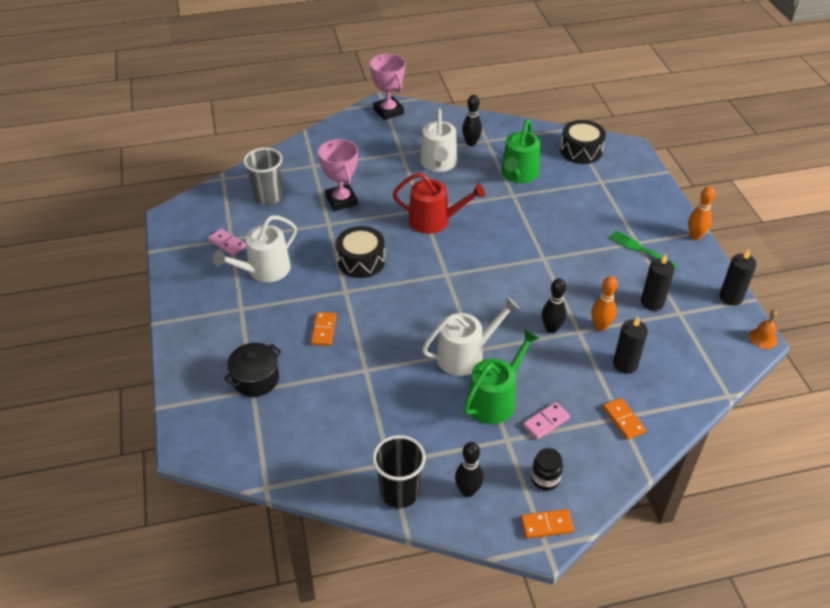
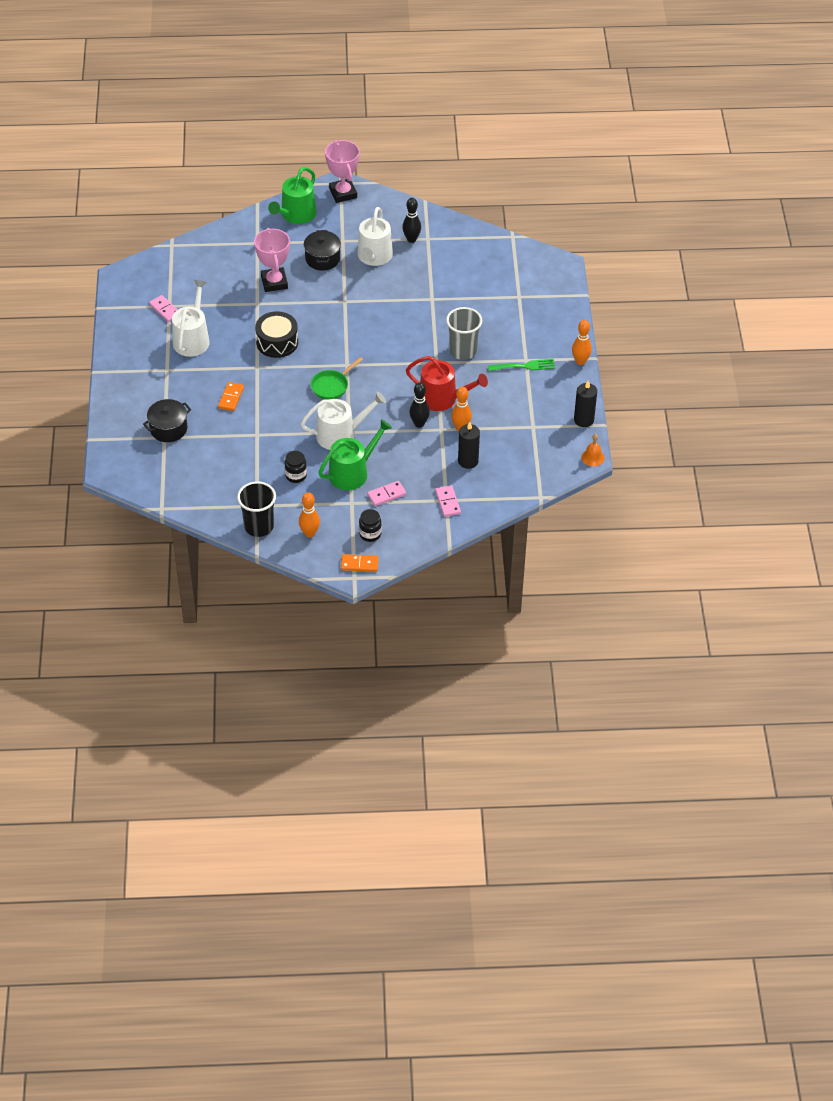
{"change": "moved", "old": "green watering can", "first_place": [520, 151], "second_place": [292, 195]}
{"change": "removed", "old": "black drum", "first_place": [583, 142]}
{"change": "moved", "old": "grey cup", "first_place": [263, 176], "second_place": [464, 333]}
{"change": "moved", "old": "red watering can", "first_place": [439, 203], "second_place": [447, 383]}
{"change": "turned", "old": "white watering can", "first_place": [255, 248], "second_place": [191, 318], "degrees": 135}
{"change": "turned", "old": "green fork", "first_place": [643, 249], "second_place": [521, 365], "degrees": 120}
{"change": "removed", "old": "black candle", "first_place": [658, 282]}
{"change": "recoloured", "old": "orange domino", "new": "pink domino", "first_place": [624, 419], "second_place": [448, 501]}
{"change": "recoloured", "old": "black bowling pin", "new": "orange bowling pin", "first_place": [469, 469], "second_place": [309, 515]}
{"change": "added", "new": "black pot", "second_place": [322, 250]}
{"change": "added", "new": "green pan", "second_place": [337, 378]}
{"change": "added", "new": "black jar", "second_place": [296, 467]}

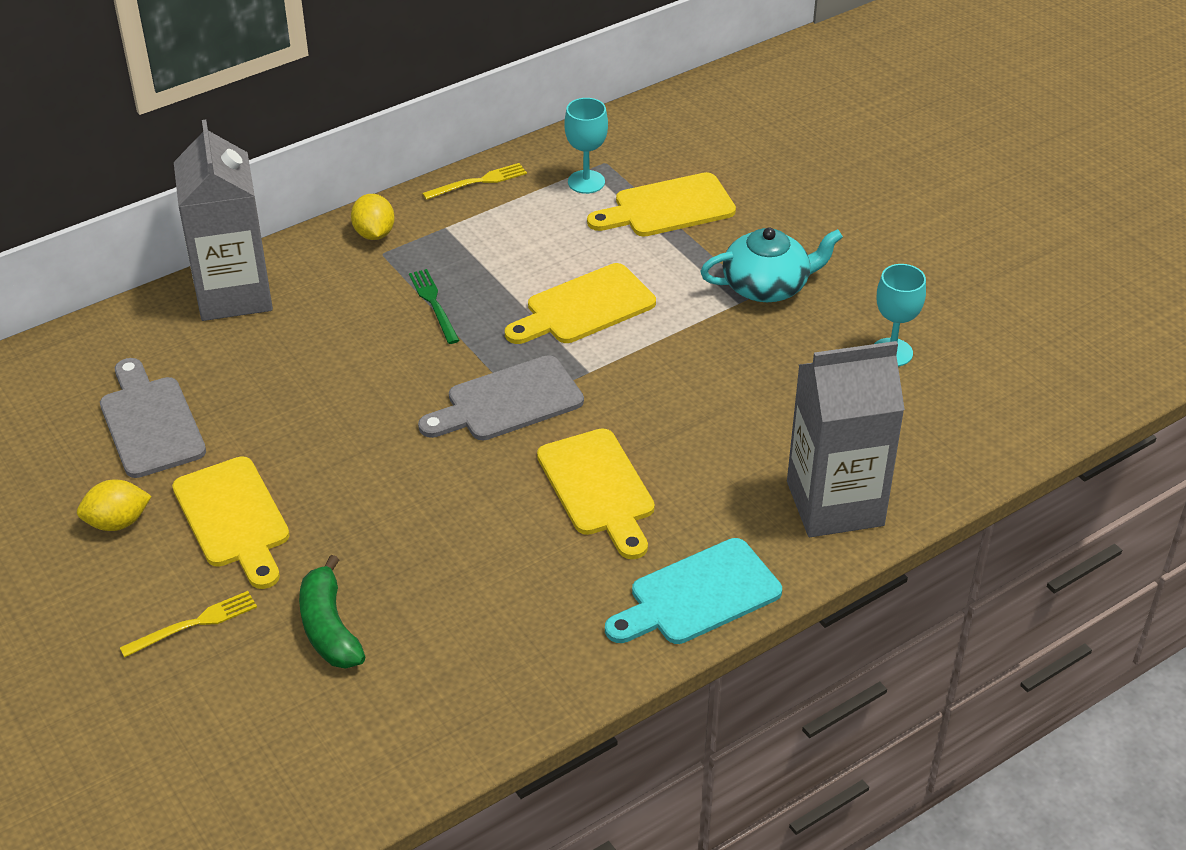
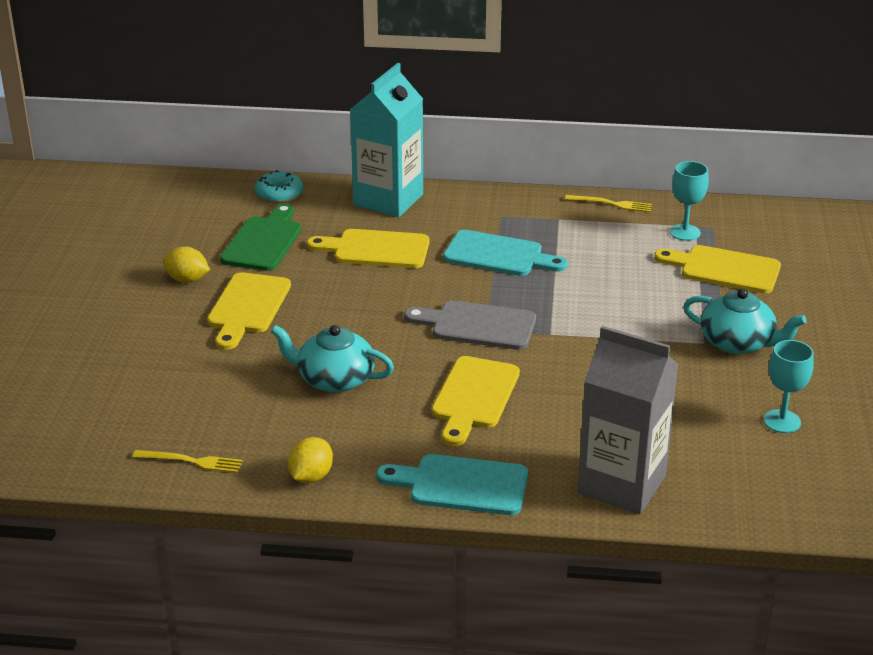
{"change": "recoloured", "old": "grey carton", "new": "turquoise carton", "first_place": [223, 220], "second_place": [386, 140]}
{"change": "moved", "old": "yellow lemon", "first_place": [373, 217], "second_place": [310, 460]}
{"change": "moved", "old": "yellow cutting board", "first_place": [580, 303], "second_place": [368, 248]}
{"change": "replaced", "old": "green fork", "new": "turquoise cutting board", "first_place": [434, 306], "second_place": [505, 253]}
{"change": "recoloured", "old": "grey cutting board", "new": "green cutting board", "first_place": [153, 418], "second_place": [260, 237]}
{"change": "removed", "old": "green banana", "first_place": [332, 612]}
{"change": "moved", "old": "yellow fork", "first_place": [188, 624], "second_place": [187, 461]}
{"change": "added", "new": "turquoise donut", "second_place": [279, 186]}
{"change": "added", "new": "turquoise teapot", "second_place": [332, 359]}

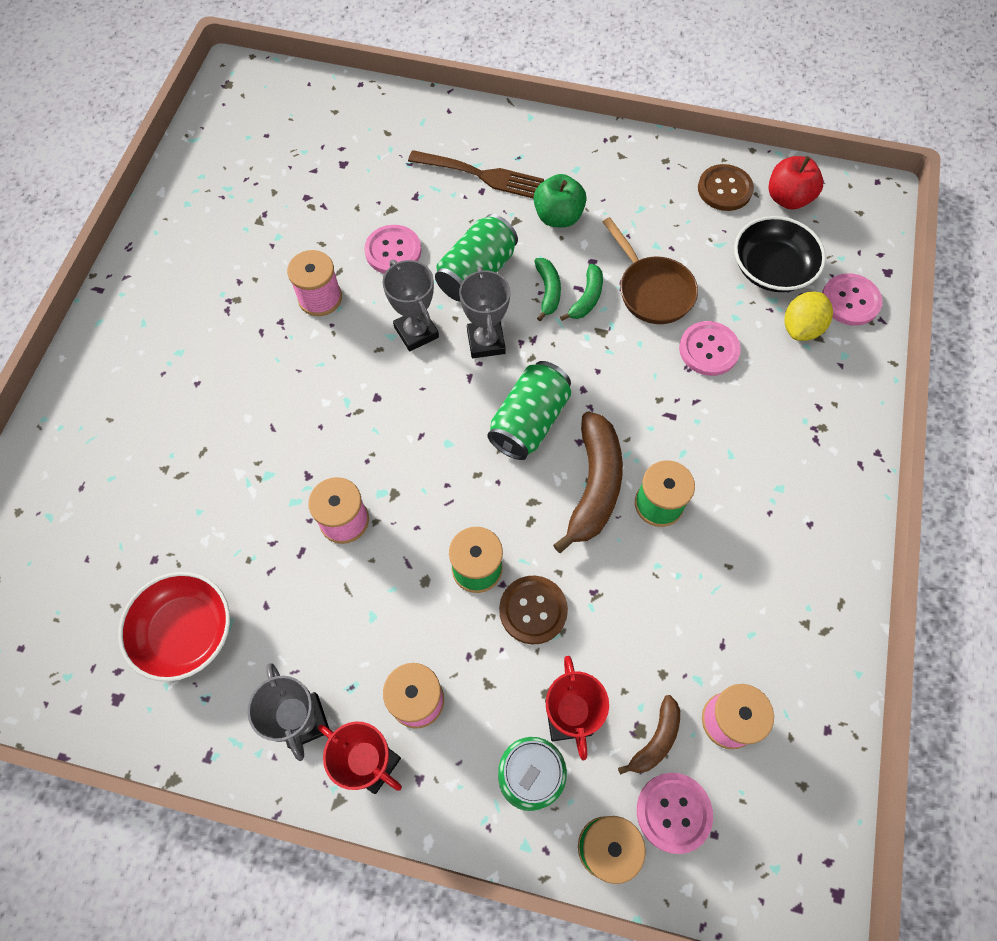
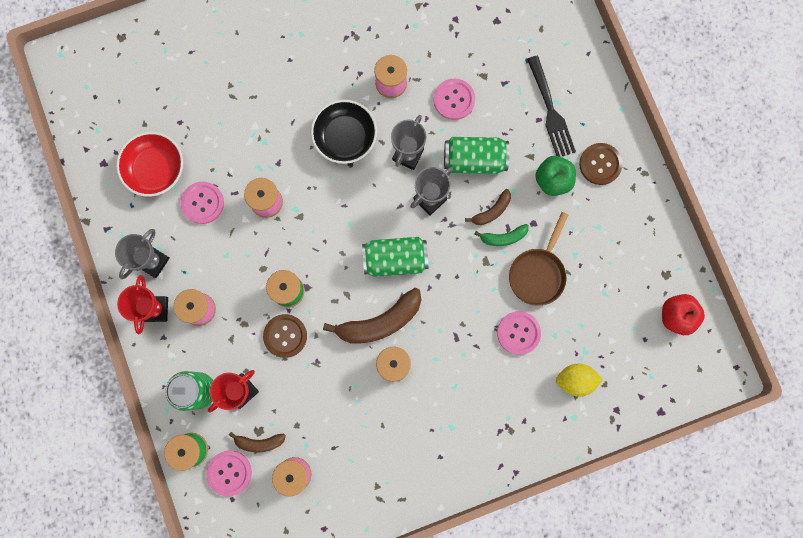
{"change": "recoloured", "old": "brown fork", "new": "black fork", "first_place": [476, 174], "second_place": [551, 106]}
{"change": "moved", "old": "brown button", "first_place": [726, 187], "second_place": [601, 164]}
{"change": "moved", "old": "black bowl", "first_place": [780, 254], "second_place": [344, 132]}
{"change": "recoloured", "old": "green banana", "new": "brown banana", "first_place": [547, 289], "second_place": [488, 207]}
{"change": "moved", "old": "pink button", "first_place": [852, 299], "second_place": [202, 203]}

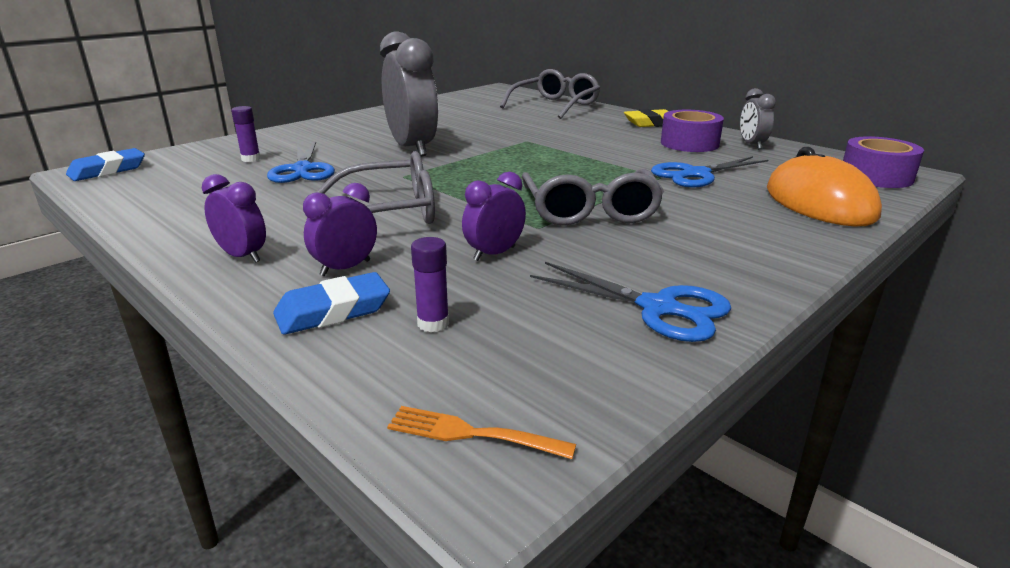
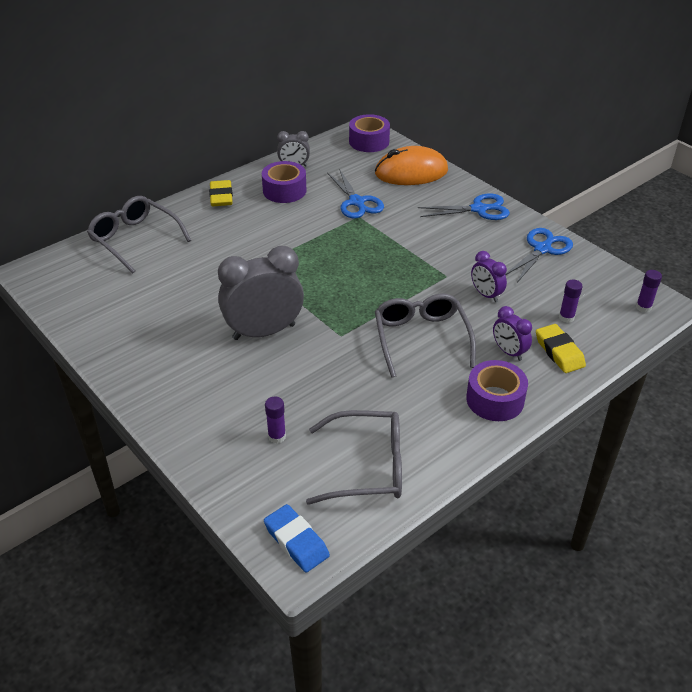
{"change": "moved", "old": "blue scissors", "first_place": [301, 162], "second_place": [464, 206]}
{"change": "moved", "old": "grey glasses", "first_place": [593, 197], "second_place": [354, 457]}
{"change": "replaced", "old": "purple clock", "new": "purple tape", "first_place": [234, 218], "second_place": [497, 390]}
{"change": "recoloured", "old": "blue eraser", "new": "yellow eraser", "first_place": [331, 303], "second_place": [561, 348]}
{"change": "replaced", "old": "orange fork", "new": "purple glue stick", "first_place": [481, 432], "second_place": [649, 291]}

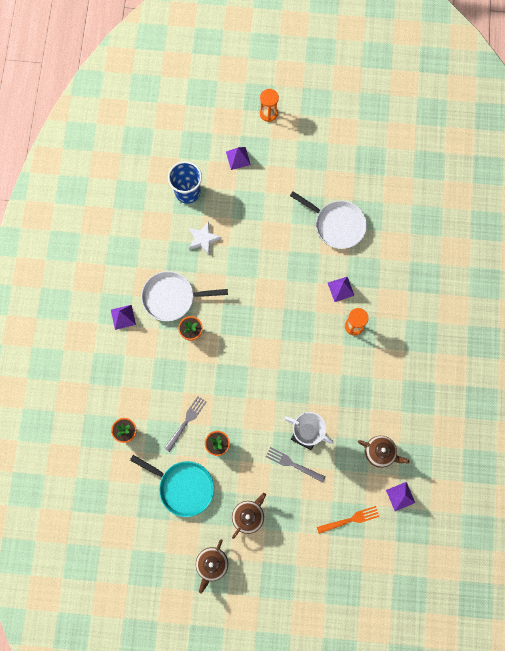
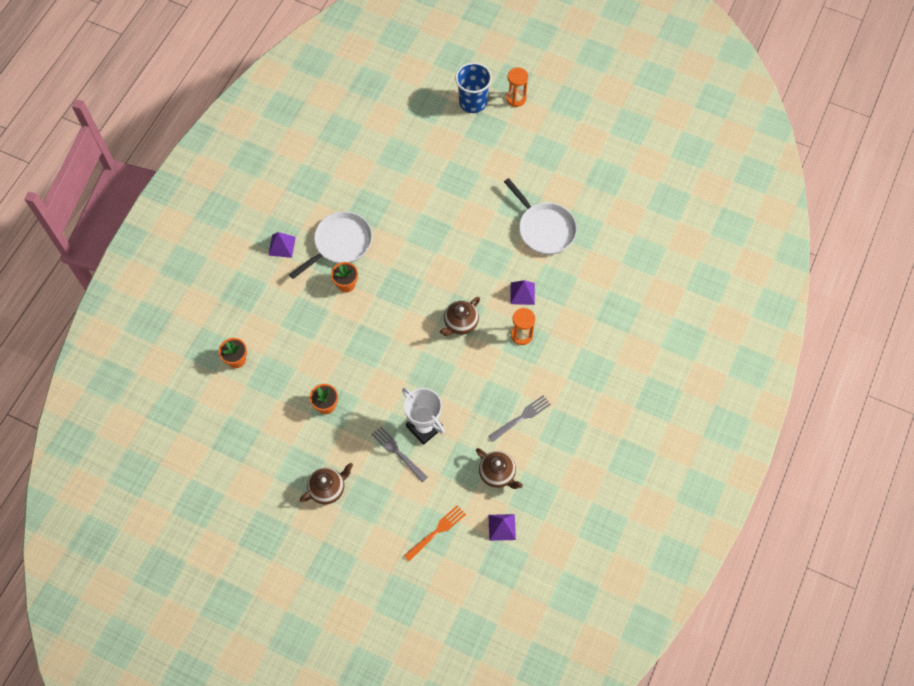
{"change": "removed", "old": "purple pyramid", "first_place": [238, 158]}
{"change": "moved", "old": "blue cup", "first_place": [185, 182], "second_place": [473, 87]}
{"change": "removed", "old": "white star", "first_place": [205, 238]}
{"change": "turned", "old": "white pan", "first_place": [184, 296], "second_place": [330, 245], "degrees": 120}
{"change": "moved", "old": "grey fork", "first_place": [185, 424], "second_place": [519, 418]}
{"change": "removed", "old": "turquoise pan", "first_place": [172, 486]}
{"change": "turned", "old": "orange fork", "first_place": [348, 520], "second_place": [435, 533], "degrees": -45}
{"change": "moved", "old": "brown teapot", "first_place": [212, 566], "second_place": [460, 316]}

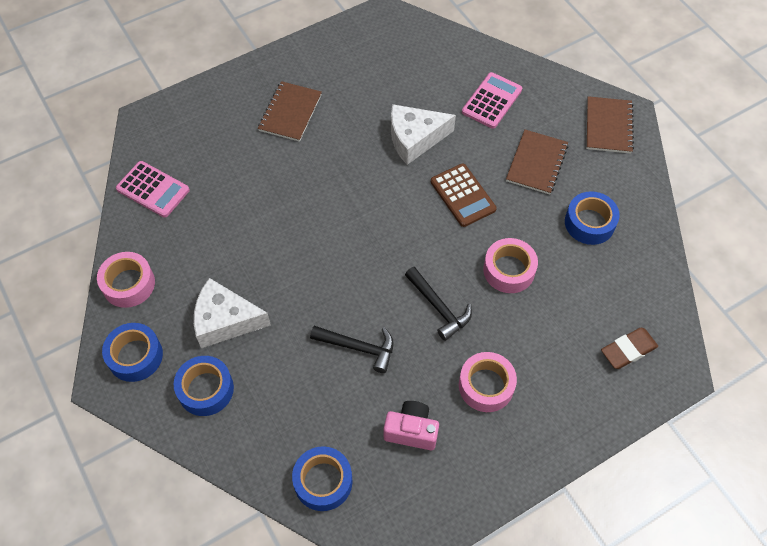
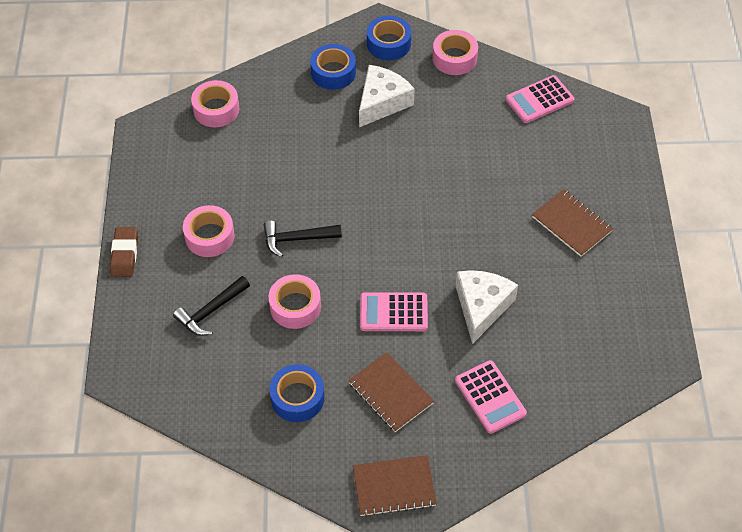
{"change": "turned", "old": "brown notebook", "first_place": [610, 124], "second_place": [395, 486], "degrees": -45}
{"change": "recoloured", "old": "brown calculator", "new": "pink calculator", "first_place": [464, 195], "second_place": [394, 311]}
{"change": "moved", "old": "black hammer", "first_place": [352, 349], "second_place": [211, 306]}
{"change": "moved", "old": "brown eraser", "first_place": [629, 348], "second_place": [124, 252]}
{"change": "removed", "old": "pink camera", "first_place": [411, 425]}
{"change": "recoloured", "old": "blue tape", "new": "pink tape", "first_place": [322, 478], "second_place": [215, 103]}

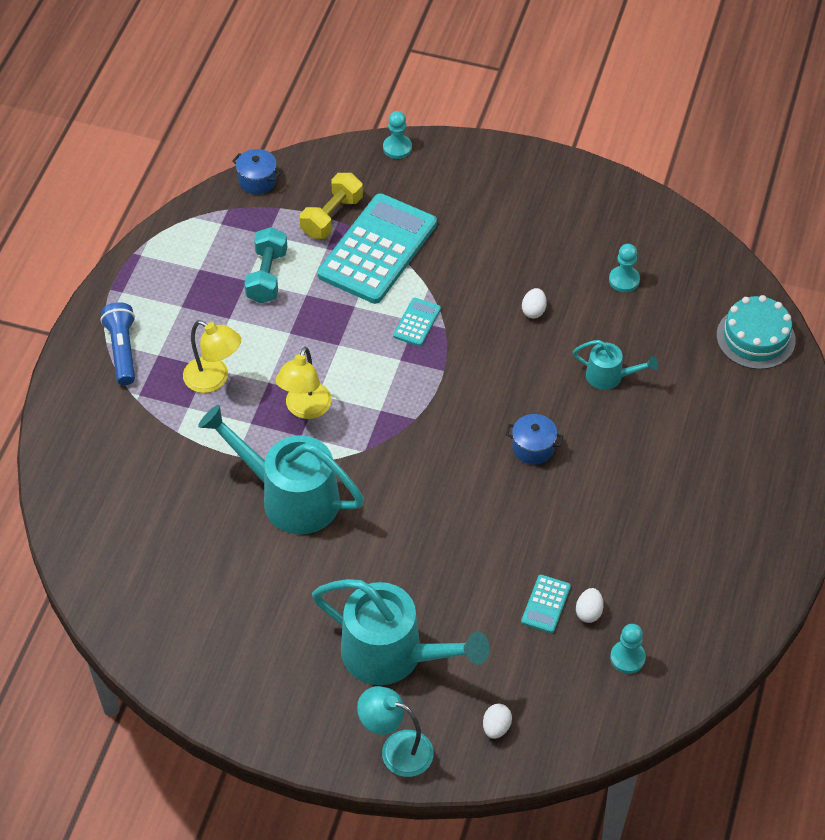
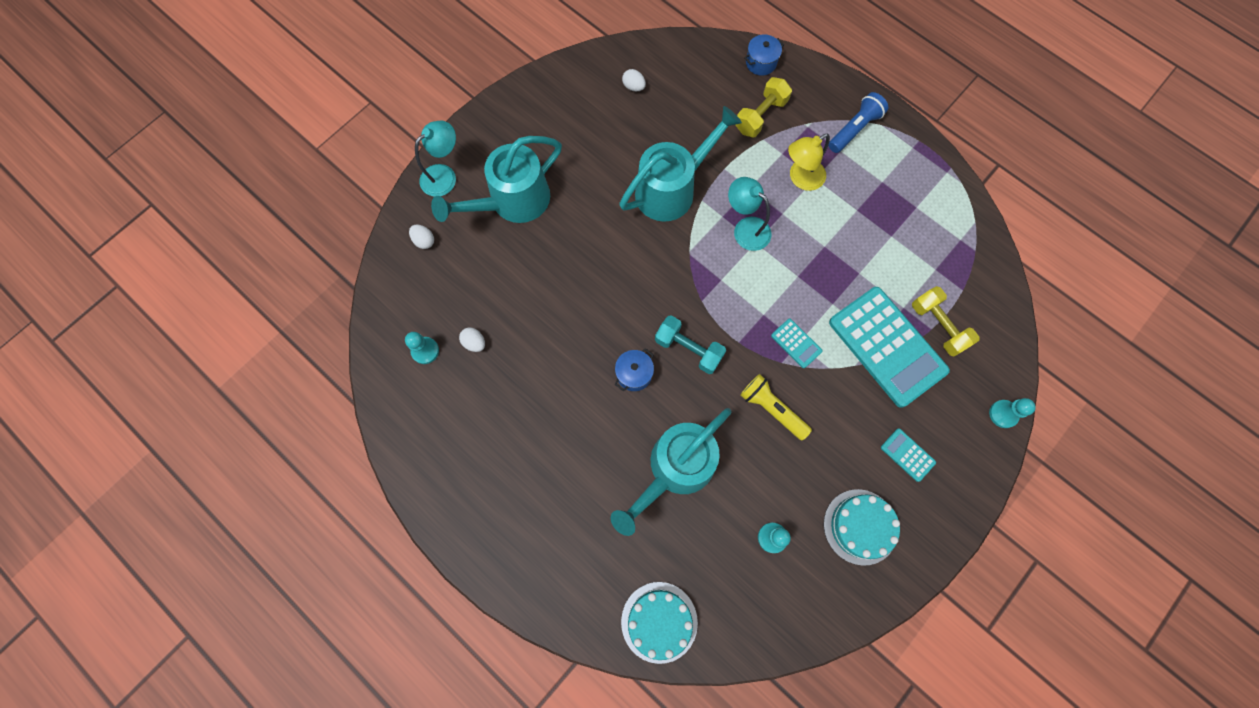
{"change": "moved", "old": "blue pot", "first_place": [256, 171], "second_place": [764, 55]}
{"change": "moved", "old": "turquoise dumbbell", "first_place": [265, 265], "second_place": [690, 344]}
{"change": "moved", "old": "white egg", "first_place": [534, 303], "second_place": [634, 80]}
{"change": "turned", "old": "blue flashlight", "first_place": [117, 343], "second_place": [858, 122], "degrees": -60}
{"change": "resized", "old": "turquoise watering can", "first_place": [615, 365], "second_place": [671, 472], "factor": 2.01}
{"change": "recoloured", "old": "yellow lamp", "new": "turquoise lamp", "first_place": [304, 383], "second_place": [749, 214]}
{"change": "moved", "old": "turquoise calculator", "first_place": [546, 604], "second_place": [908, 455]}
{"change": "added", "new": "yellow dumbbell", "second_place": [763, 107]}
{"change": "added", "new": "yellow flashlight", "second_place": [776, 407]}
{"change": "added", "new": "turquoise cake", "second_place": [862, 527]}

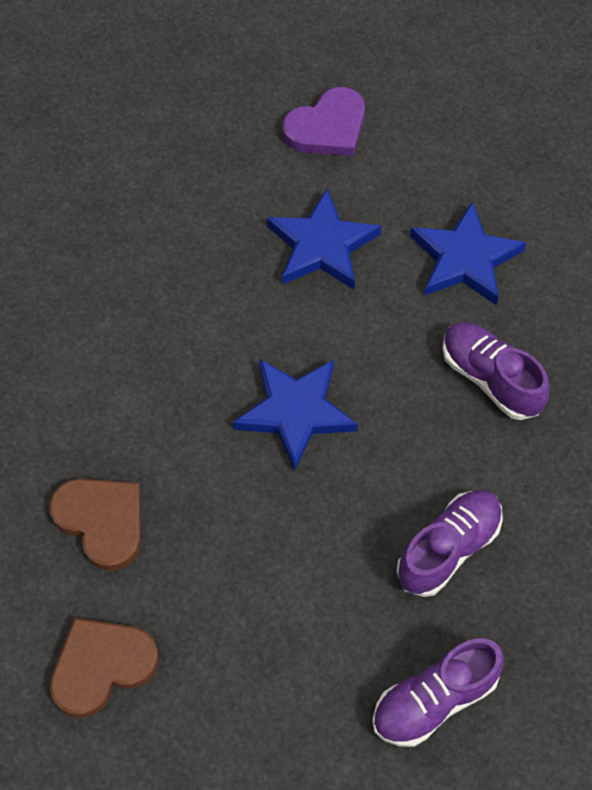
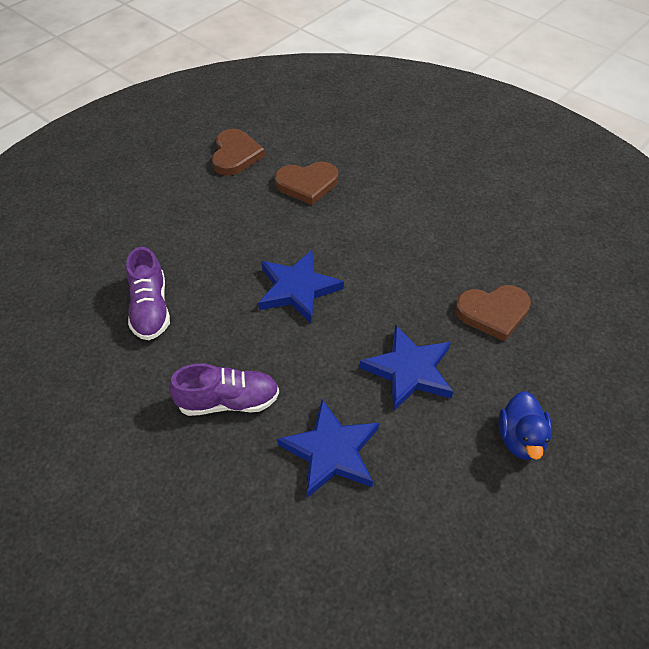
{"change": "replaced", "old": "purple heart", "new": "blue duck", "first_place": [324, 121], "second_place": [525, 425]}
{"change": "removed", "old": "purple shoe", "first_place": [438, 692]}
{"change": "added", "new": "brown heart", "second_place": [493, 313]}

